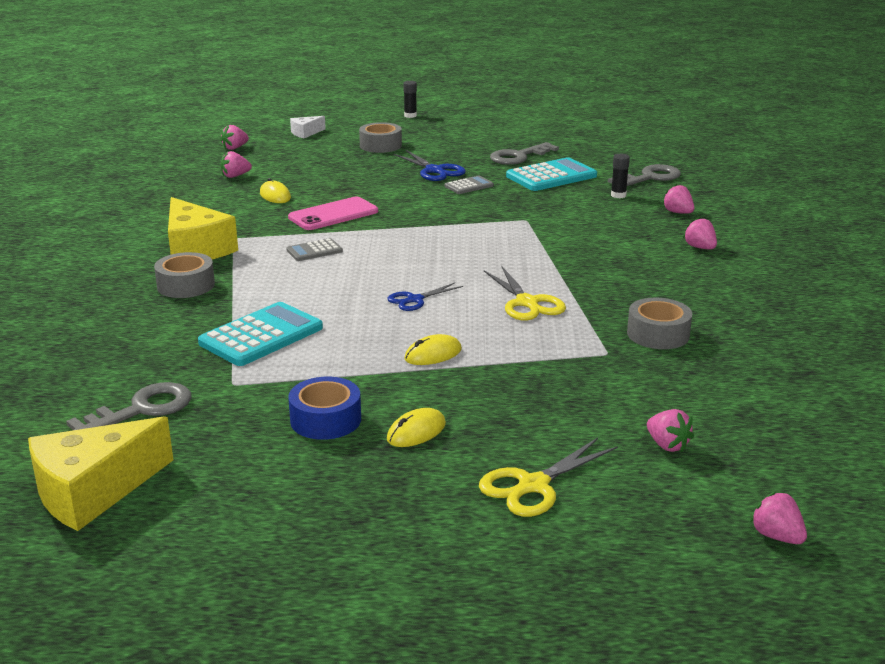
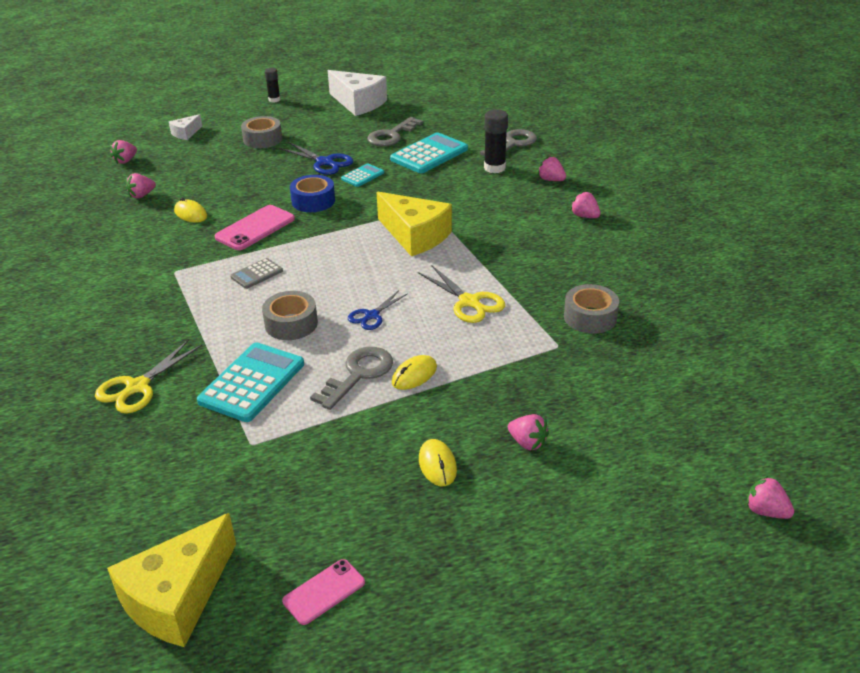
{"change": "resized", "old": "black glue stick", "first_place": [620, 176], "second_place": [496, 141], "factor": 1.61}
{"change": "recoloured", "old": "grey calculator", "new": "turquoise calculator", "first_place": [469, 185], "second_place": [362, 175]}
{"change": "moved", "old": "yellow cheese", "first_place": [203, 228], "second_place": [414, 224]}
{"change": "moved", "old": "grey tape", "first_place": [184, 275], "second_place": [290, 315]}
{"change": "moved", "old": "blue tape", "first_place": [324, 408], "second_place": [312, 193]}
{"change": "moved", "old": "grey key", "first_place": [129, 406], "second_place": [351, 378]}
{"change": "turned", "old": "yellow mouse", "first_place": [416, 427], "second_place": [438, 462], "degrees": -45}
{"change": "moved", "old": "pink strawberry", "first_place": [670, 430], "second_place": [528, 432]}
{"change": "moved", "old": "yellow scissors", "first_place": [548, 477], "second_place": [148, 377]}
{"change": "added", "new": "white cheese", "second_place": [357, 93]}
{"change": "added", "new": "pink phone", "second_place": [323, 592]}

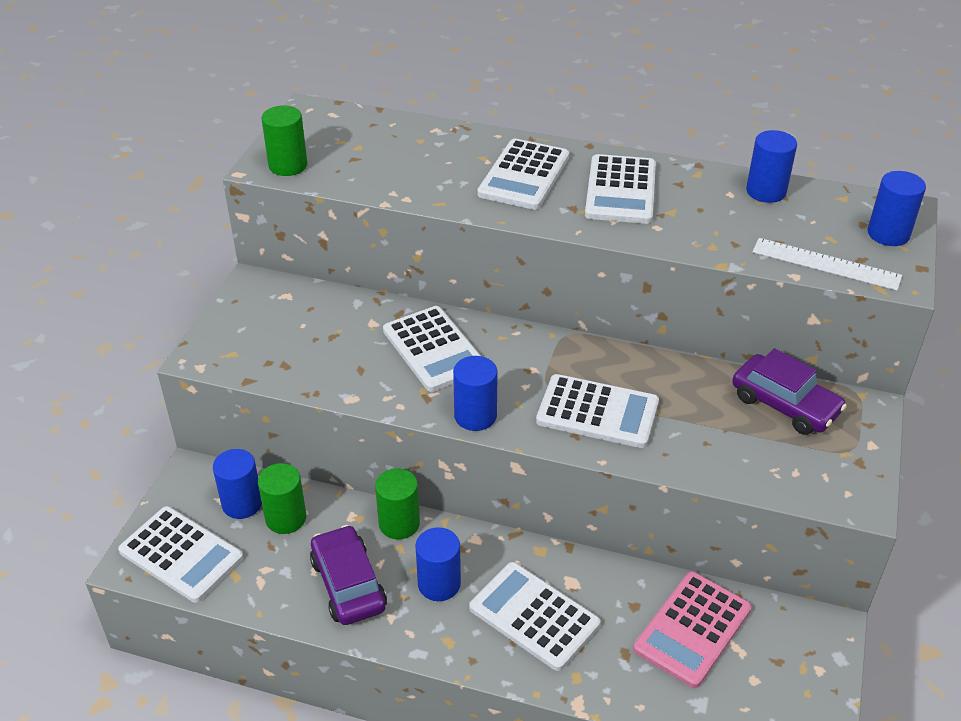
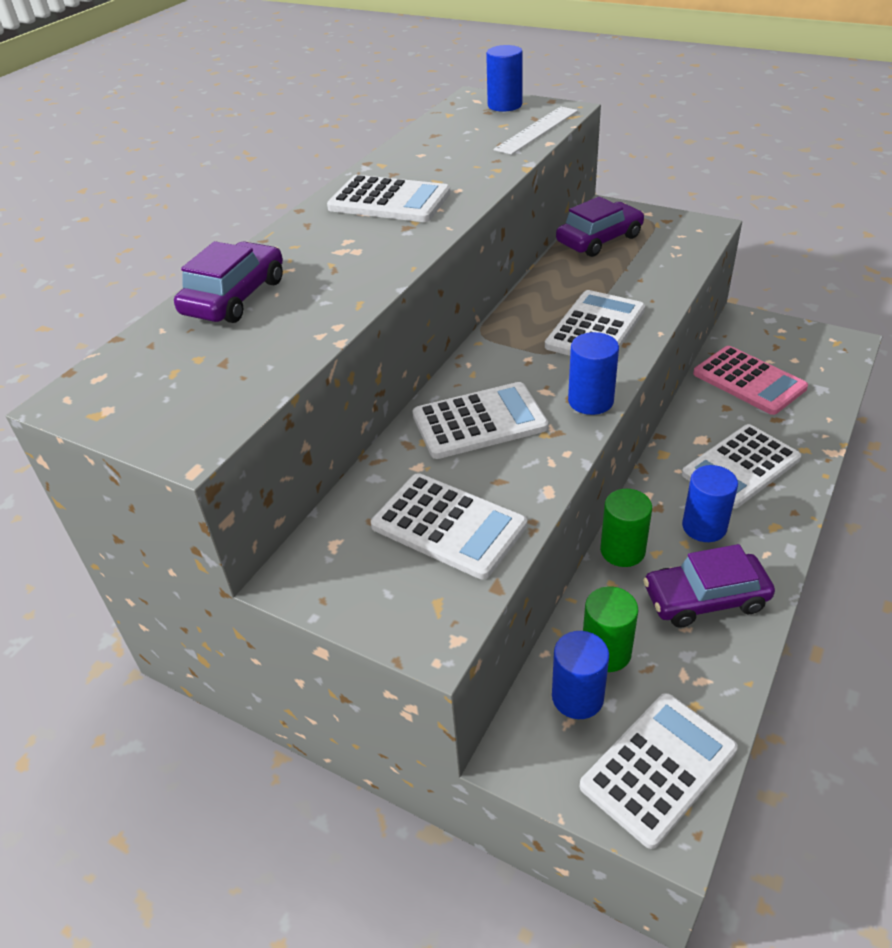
{"change": "removed", "old": "green cylinder", "first_place": [284, 141]}
{"change": "removed", "old": "blue cylinder", "first_place": [771, 166]}
{"change": "moved", "old": "white calculator", "first_place": [523, 174], "second_place": [449, 526]}
{"change": "added", "new": "purple car", "second_place": [228, 282]}

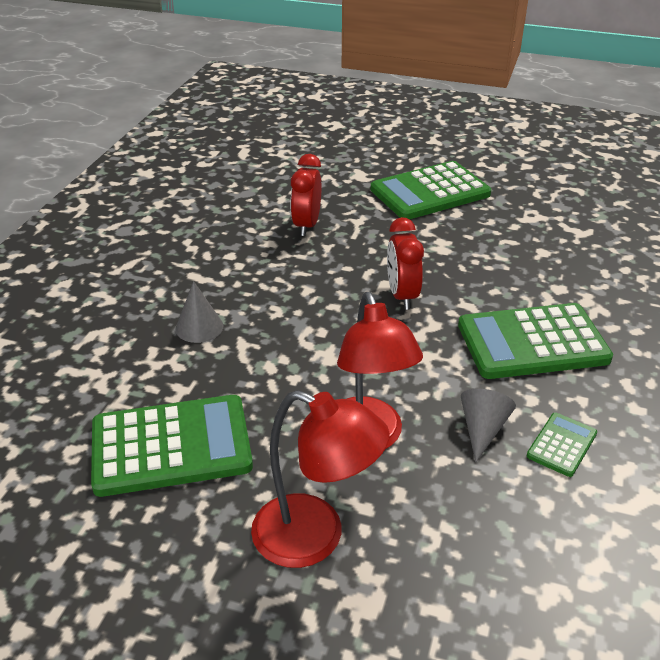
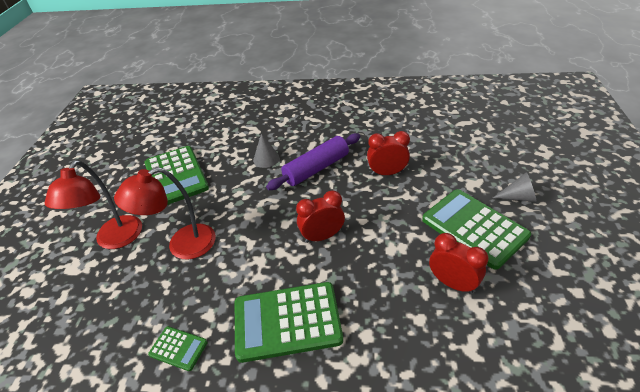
{"change": "turned", "old": "green calculator", "first_place": [535, 341], "second_place": [289, 322], "degrees": -75}
{"change": "moved", "old": "grey cone", "first_place": [488, 425], "second_place": [515, 187]}
{"change": "added", "new": "purple rolling pin", "second_place": [313, 161]}
{"change": "added", "new": "red clock", "second_place": [459, 263]}

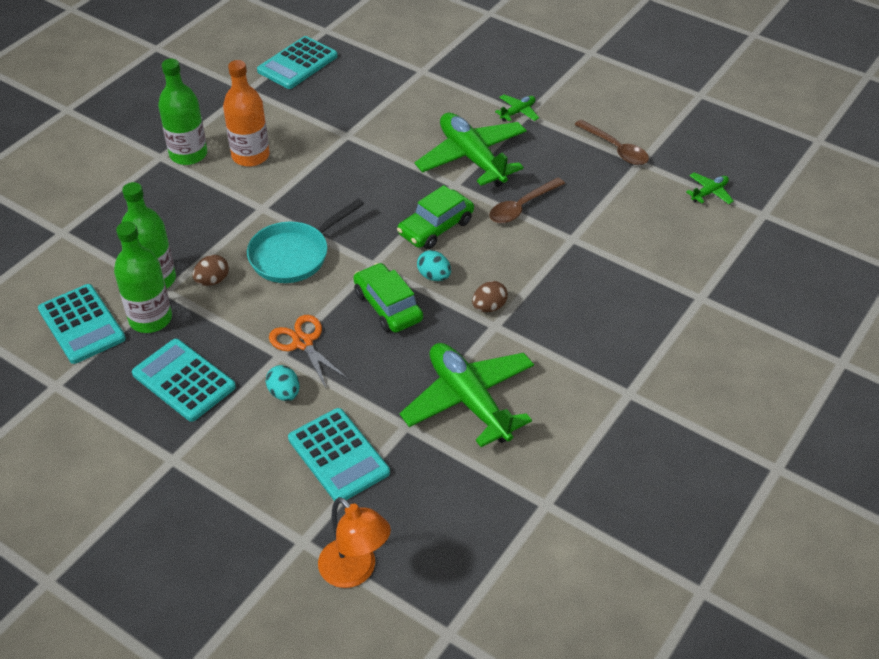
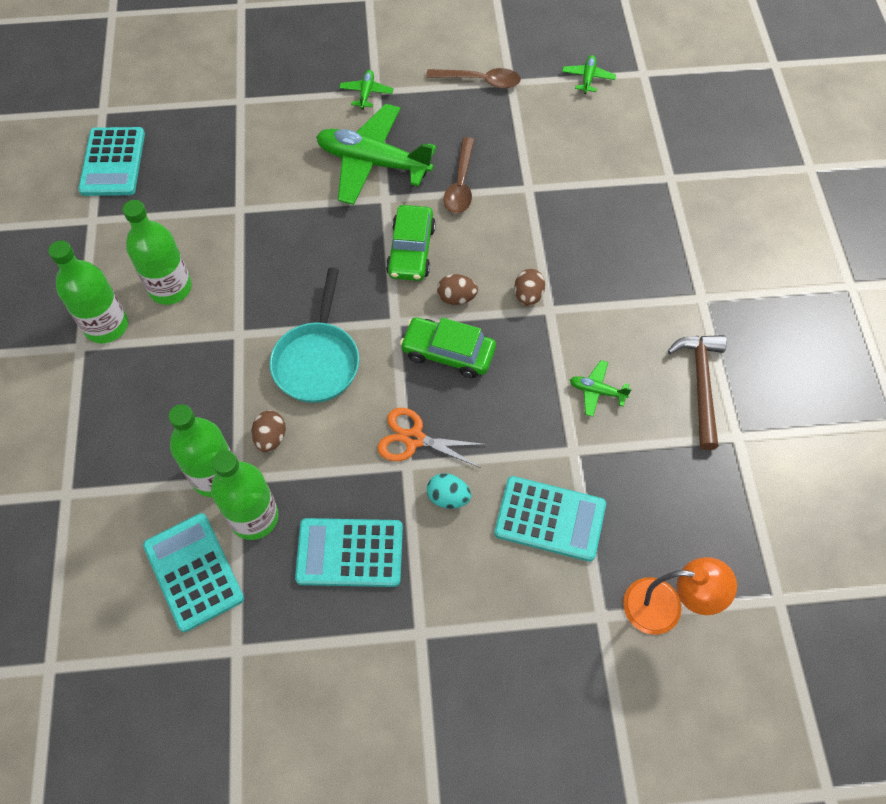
{"change": "recoloured", "old": "orange bottle", "new": "green bottle", "first_place": [246, 113], "second_place": [157, 252]}
{"change": "recoloured", "old": "turquoise egg", "new": "brown egg", "first_place": [434, 265], "second_place": [457, 289]}
{"change": "turned", "old": "turquoise calculator", "first_place": [82, 324], "second_place": [193, 572], "degrees": -135}
{"change": "resized", "old": "green plane", "first_place": [467, 395], "second_place": [601, 388], "factor": 0.43}
{"change": "added", "new": "brown hammer", "second_place": [697, 392]}

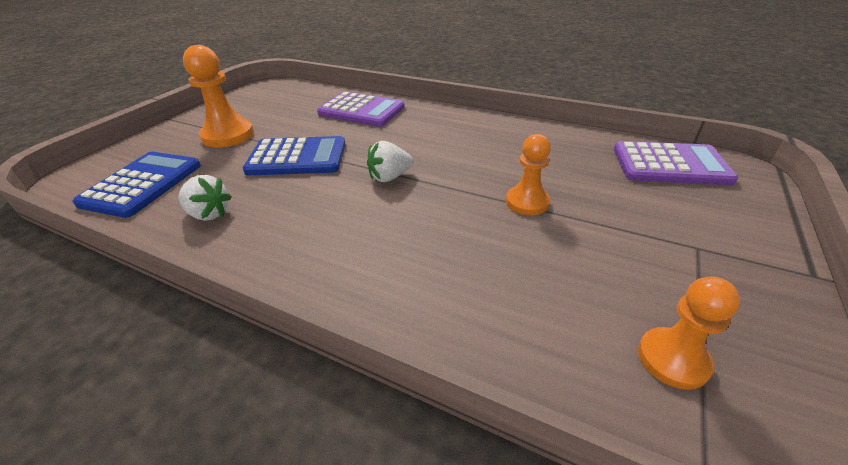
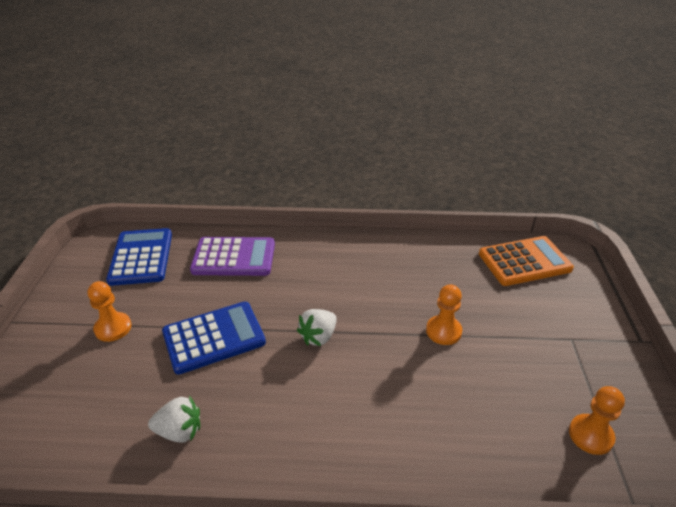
{"change": "resized", "old": "orange pawn", "first_place": [218, 96], "second_place": [110, 311], "factor": 0.65}
{"change": "recoloured", "old": "purple calculator", "new": "orange calculator", "first_place": [676, 163], "second_place": [526, 261]}
{"change": "moved", "old": "blue calculator", "first_place": [136, 185], "second_place": [139, 257]}

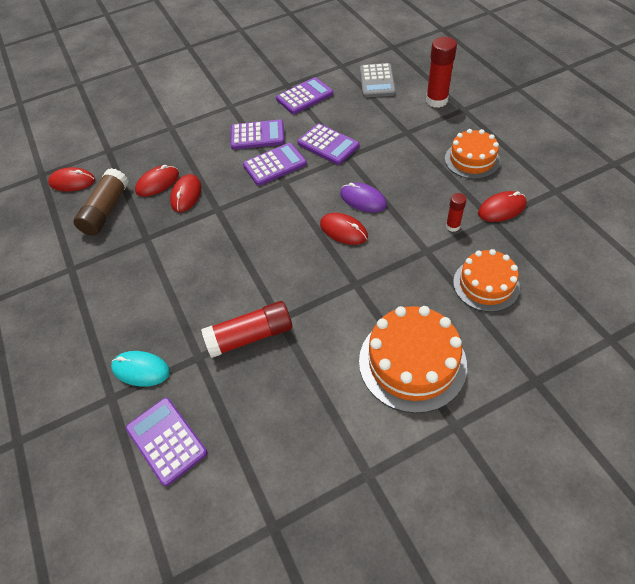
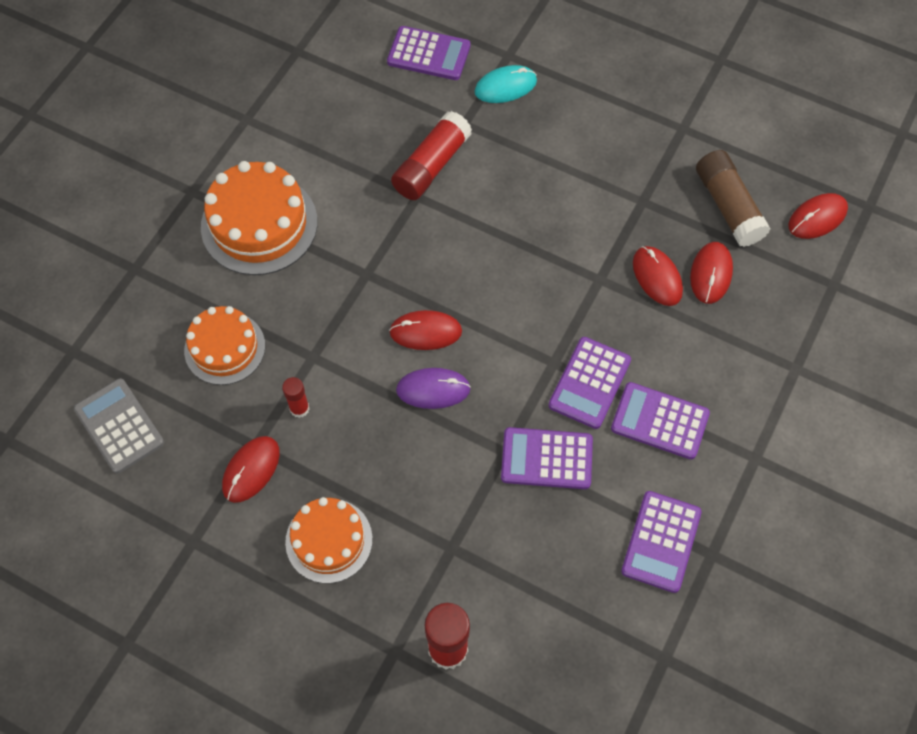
{"change": "moved", "old": "grey calculator", "first_place": [378, 80], "second_place": [119, 426]}
{"change": "turned", "old": "purple calculator", "first_place": [258, 134], "second_place": [660, 421], "degrees": 60}

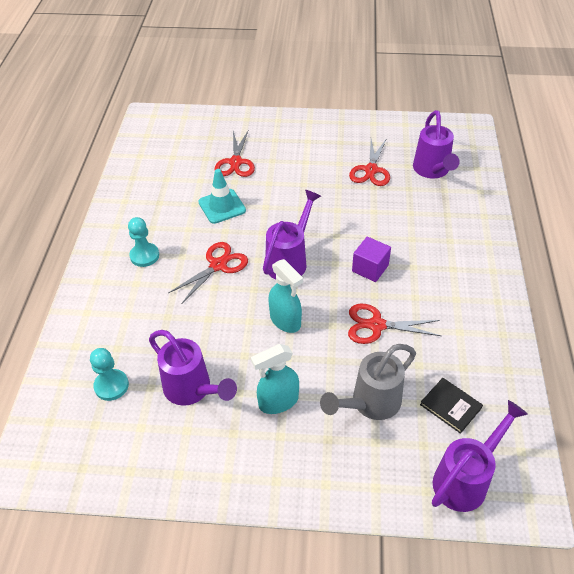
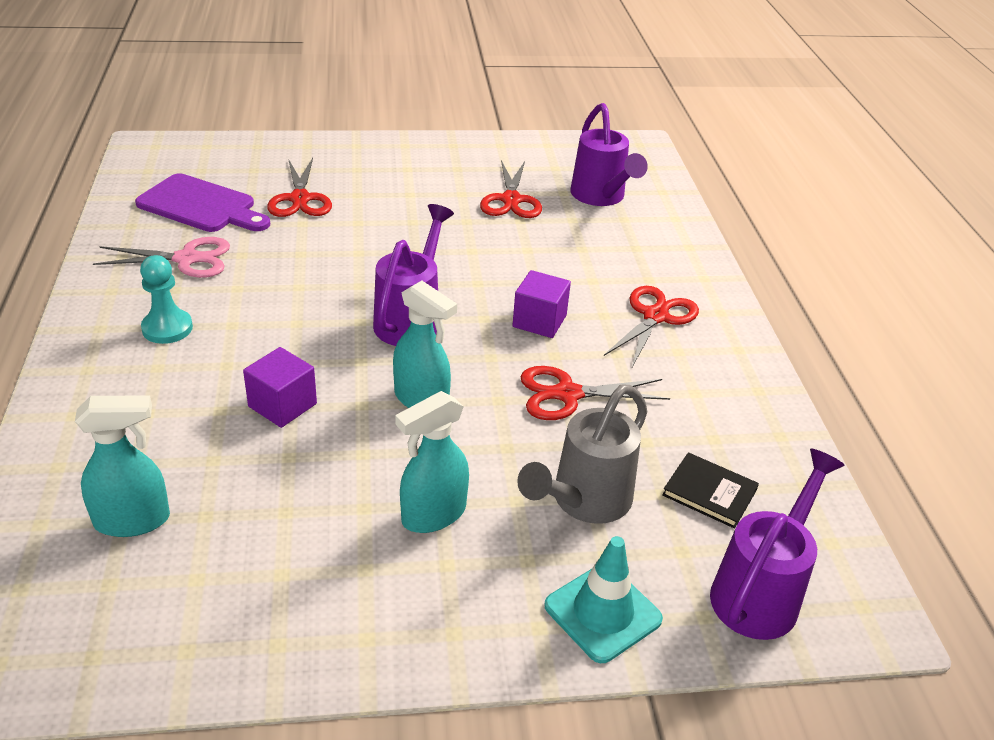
{"change": "moved", "old": "turquoise traffic cone", "first_place": [222, 196], "second_place": [603, 599]}
{"change": "moved", "old": "red scissors", "first_place": [208, 272], "second_place": [651, 326]}
{"change": "removed", "old": "purple watering can", "first_place": [193, 368]}
{"change": "replaced", "old": "turquoise pawn", "new": "turquoise spray bottle", "first_place": [109, 374], "second_place": [122, 466]}
{"change": "added", "new": "purple cutting board", "second_place": [202, 202]}
{"change": "added", "new": "pink scissors", "second_place": [161, 257]}
{"change": "added", "new": "purple cube", "second_place": [280, 387]}

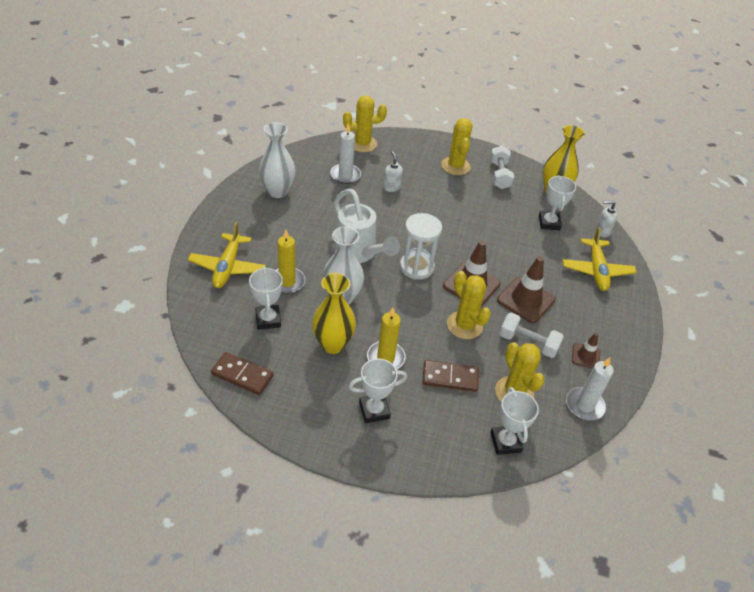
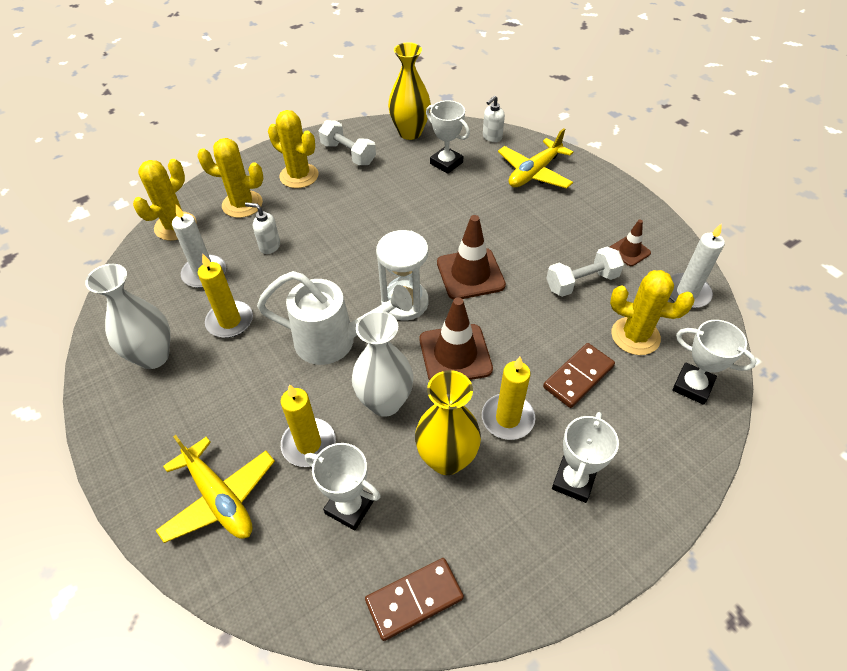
{"change": "turned", "old": "yellow plane", "first_place": [599, 259], "second_place": [535, 158], "degrees": 90}
{"change": "moved", "old": "brown traffic cone", "first_place": [526, 289], "second_place": [456, 339]}
{"change": "moved", "old": "yellow cactus", "first_place": [469, 305], "second_place": [230, 178]}
{"change": "added", "new": "yellow candle", "second_place": [225, 296]}

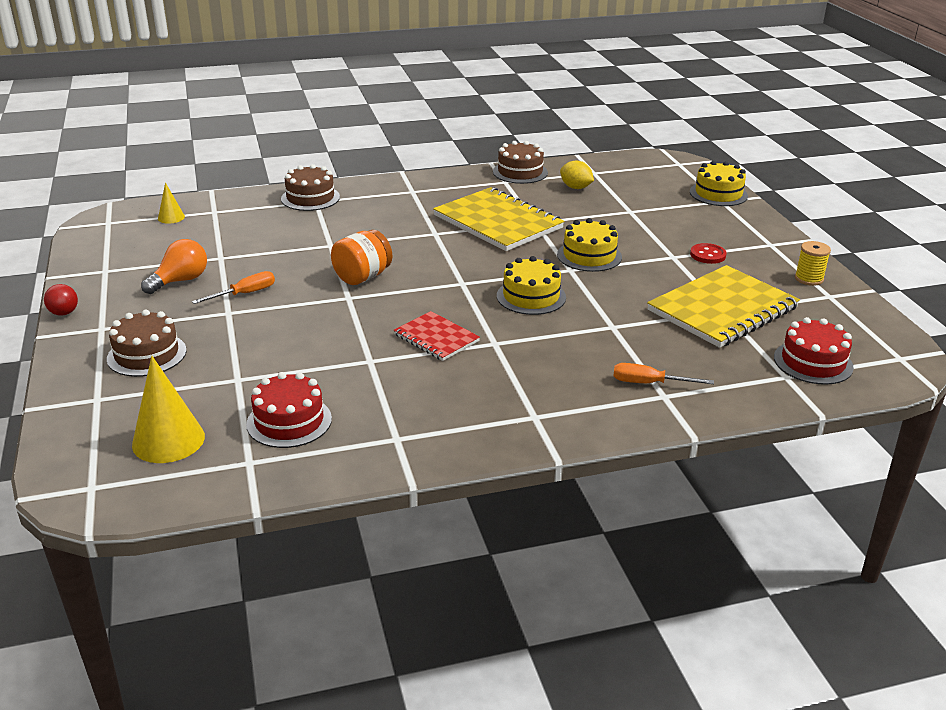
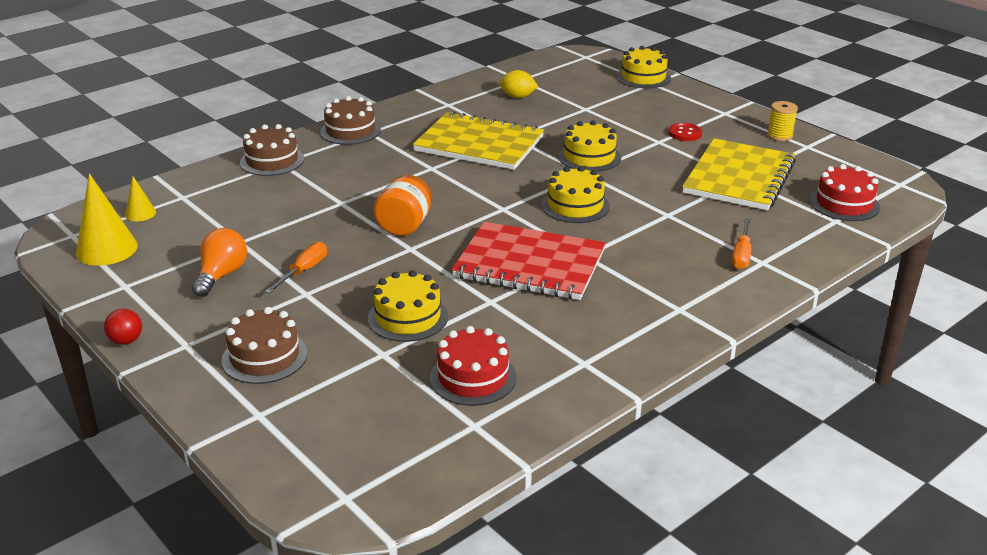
{"change": "moved", "old": "brown cake", "first_place": [520, 162], "second_place": [350, 120]}
{"change": "resized", "old": "red notebook", "first_place": [436, 336], "second_place": [529, 261], "factor": 1.85}
{"change": "moved", "old": "yellow cone", "first_place": [168, 409], "second_place": [107, 219]}
{"change": "turned", "old": "orange screwdriver", "first_place": [663, 373], "second_place": [741, 244], "degrees": -60}
{"change": "added", "new": "yellow cake", "second_place": [408, 306]}

